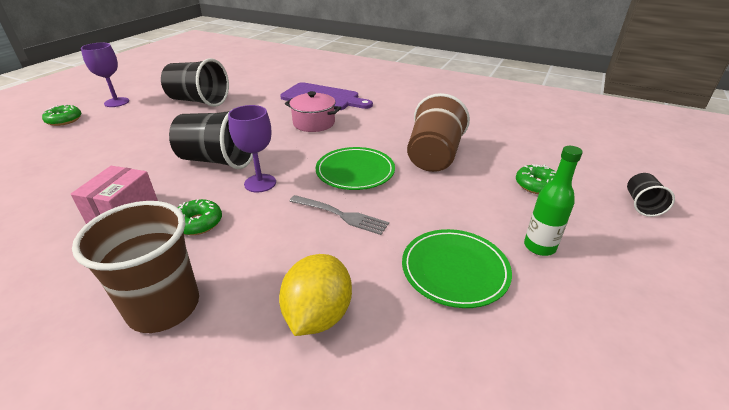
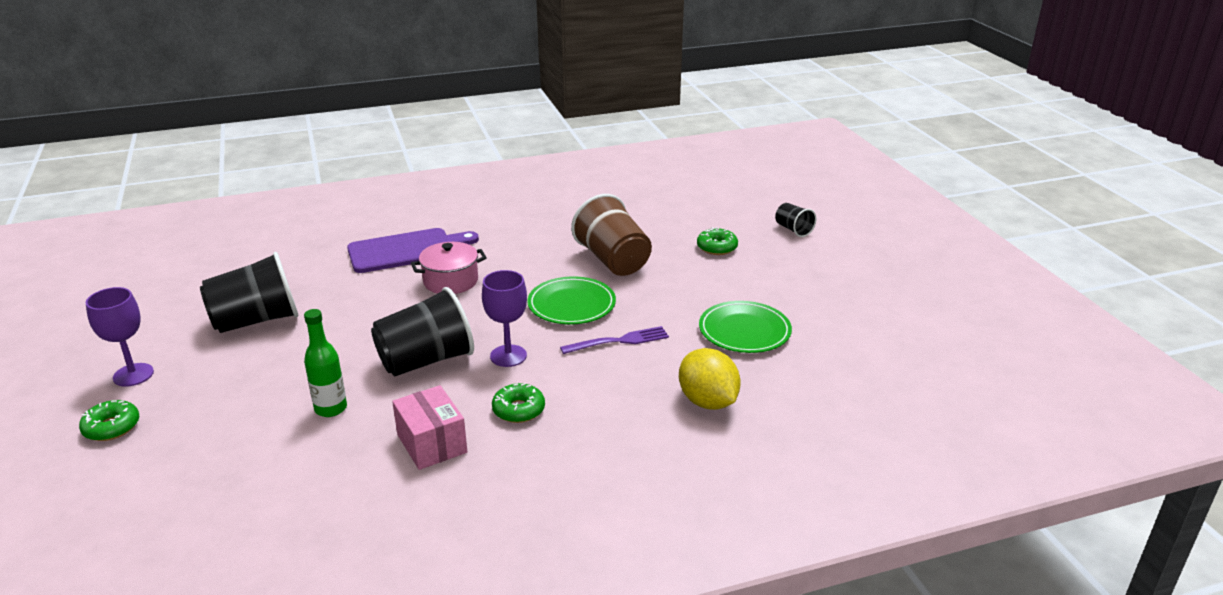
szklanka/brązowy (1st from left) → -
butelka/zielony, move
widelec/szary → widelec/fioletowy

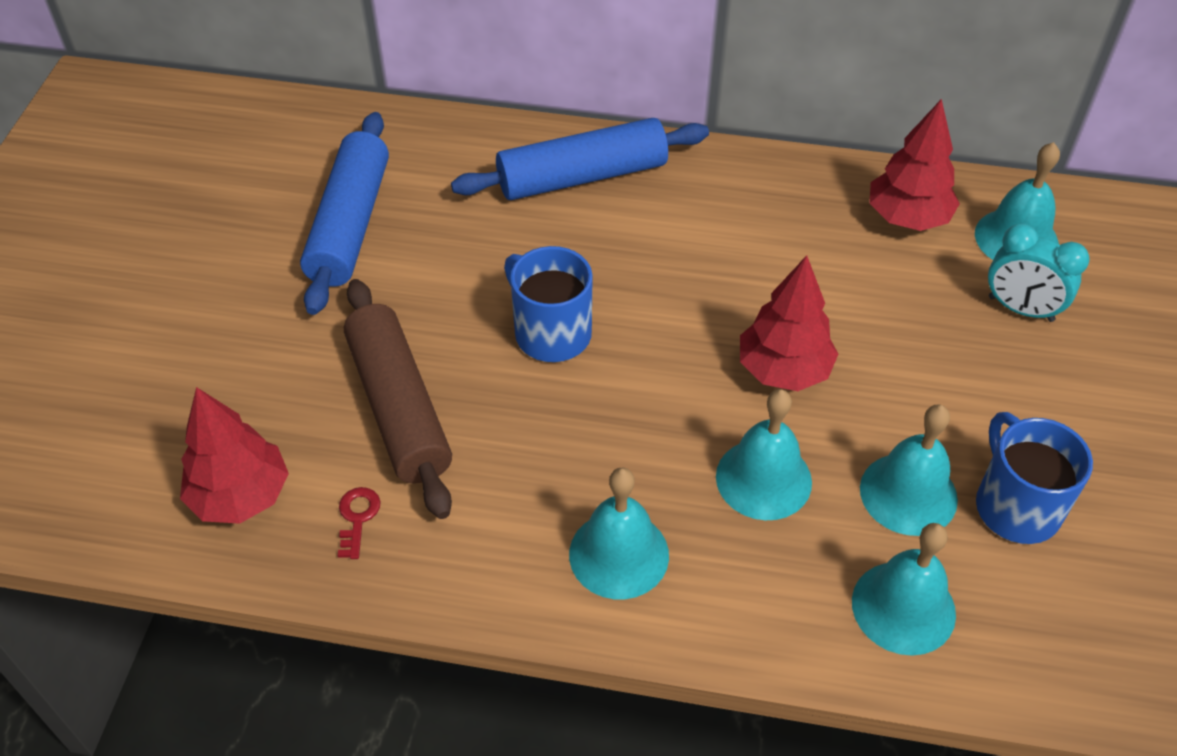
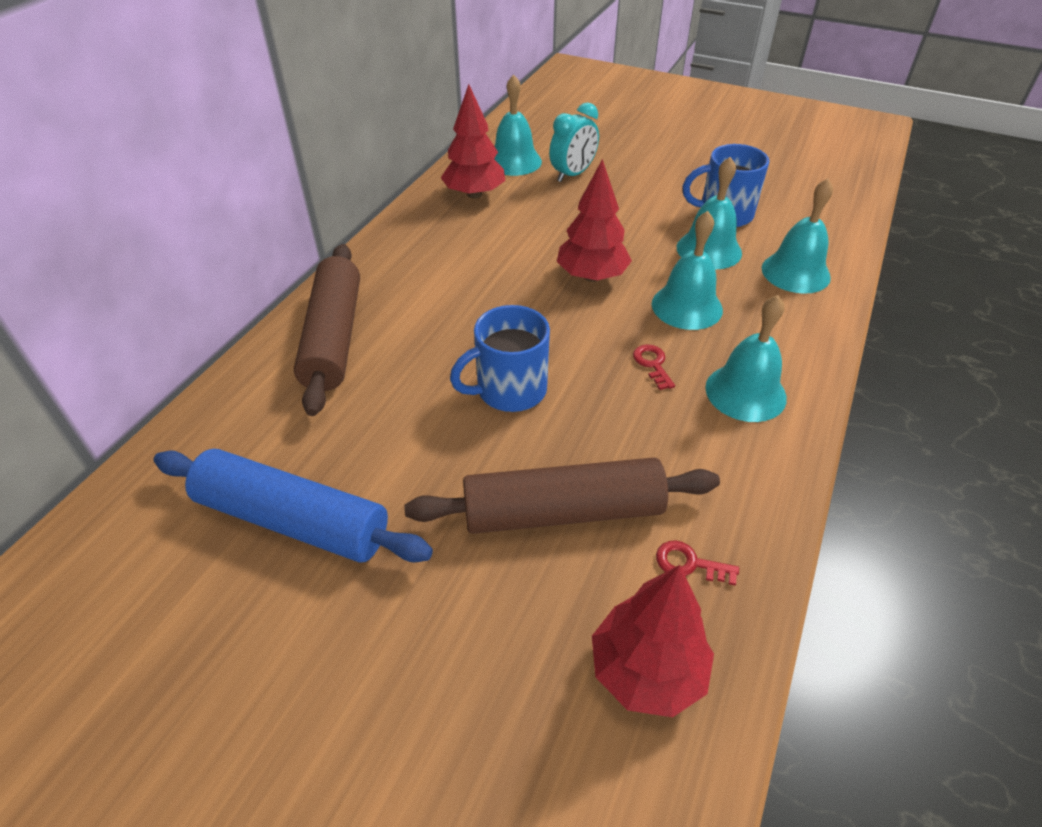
- → klucz/czerwony (1st from left)
wałek do ciasta/niebieski (2nd from left) → wałek do ciasta/brązowy (1st from left)

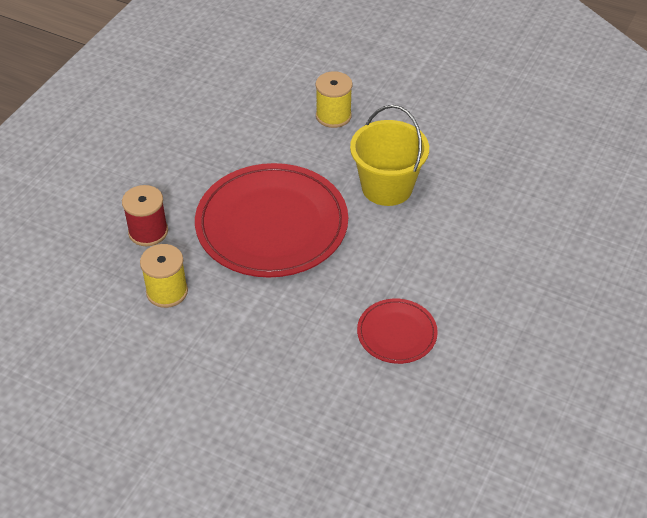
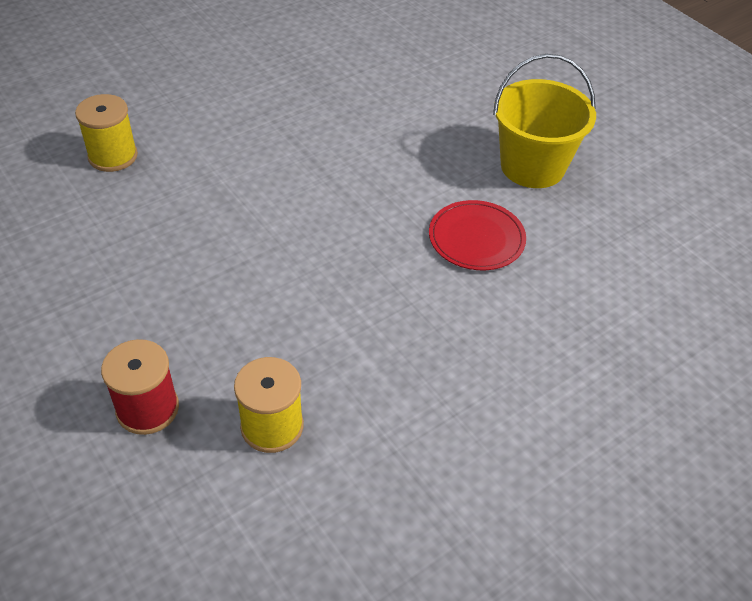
talerz/czerwony (1st from left) → -
wiadro/żółty, move

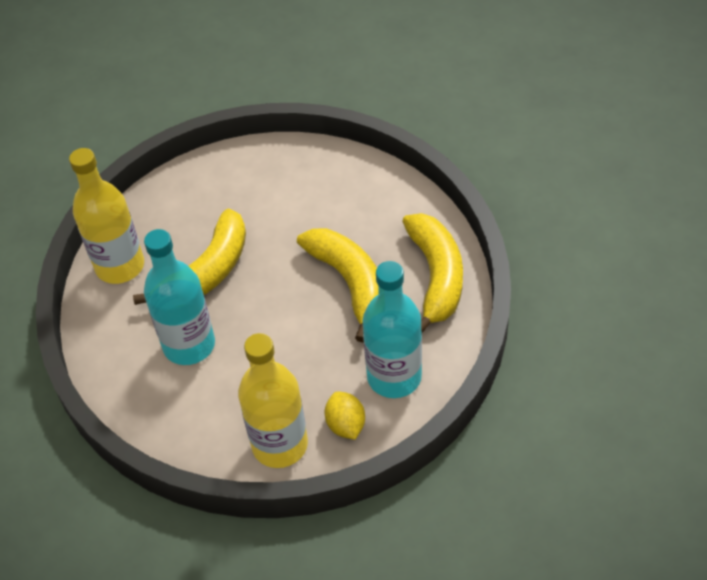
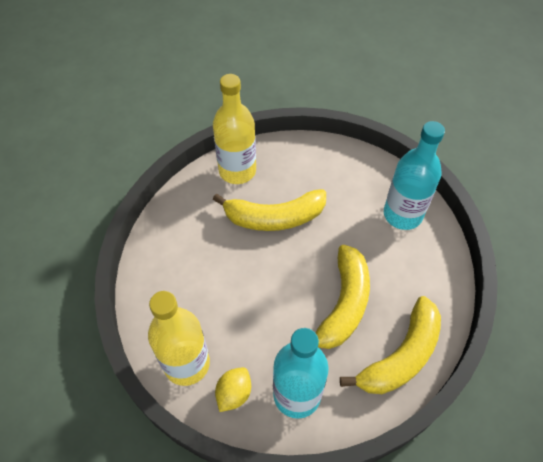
butelka/turkusowy (1st from left in the first image) → butelka/turkusowy (2nd from left), move

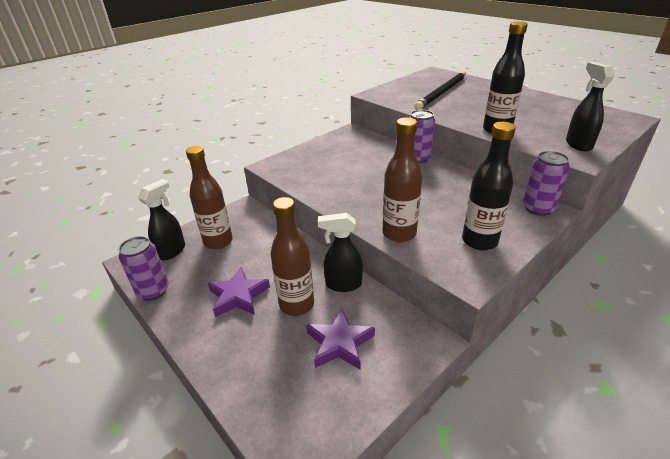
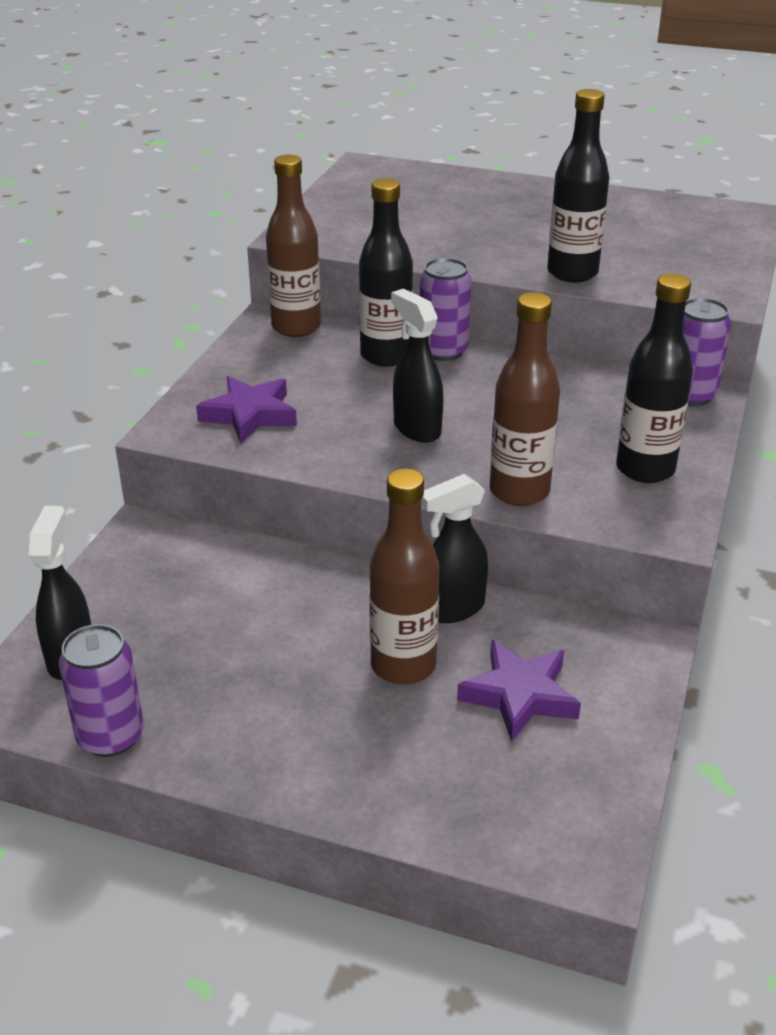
ołówek/czarny → -
- → butelka/czarny (1st from left)
butelka/brązowy (1st from left), move
gwiazda/fioletowy (1st from left), move
spryskiwacz/czarny (3rd from left in the first image) → spryskiwacz/czarny (2nd from left), move

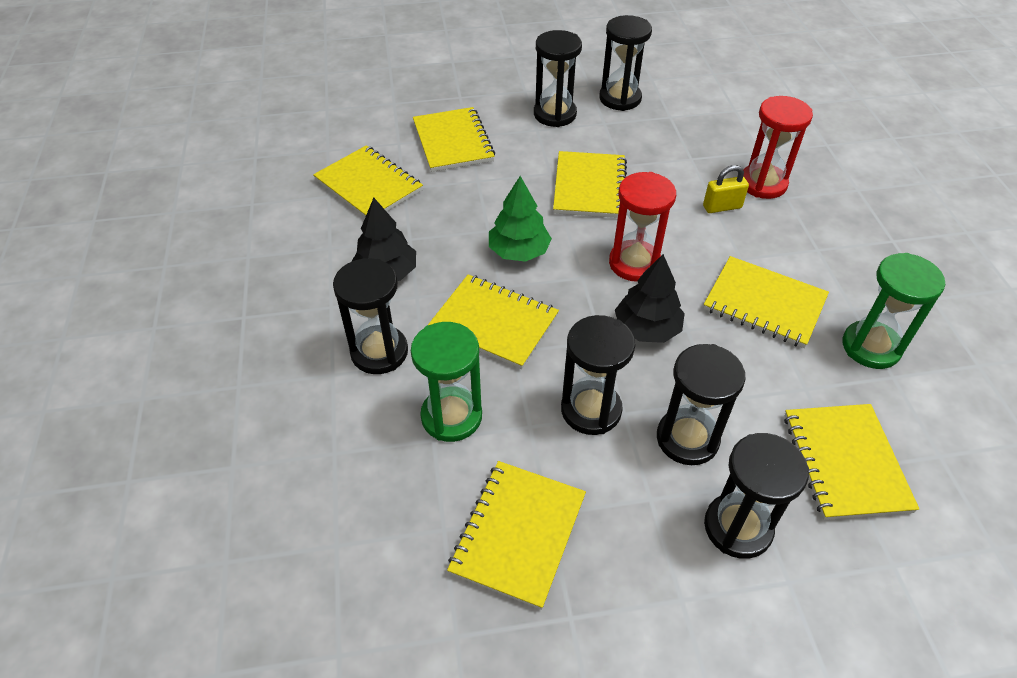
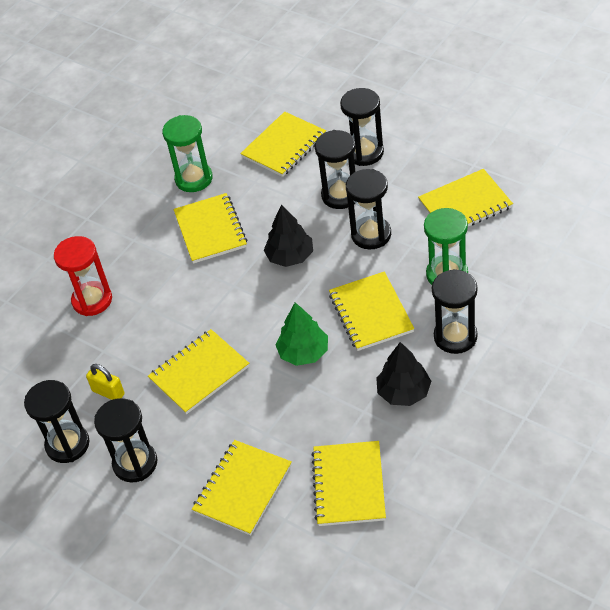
klepsydra/czerwony (1st from left) → -
kłódka/żółty, move

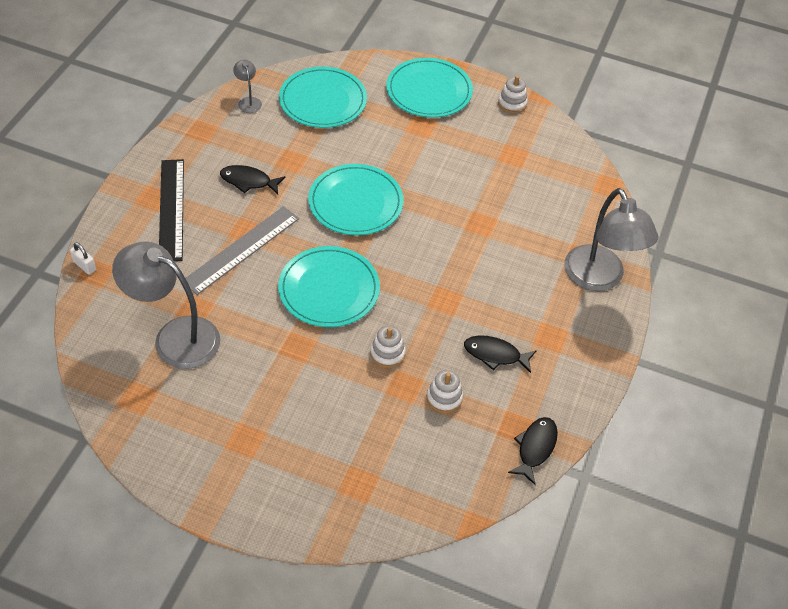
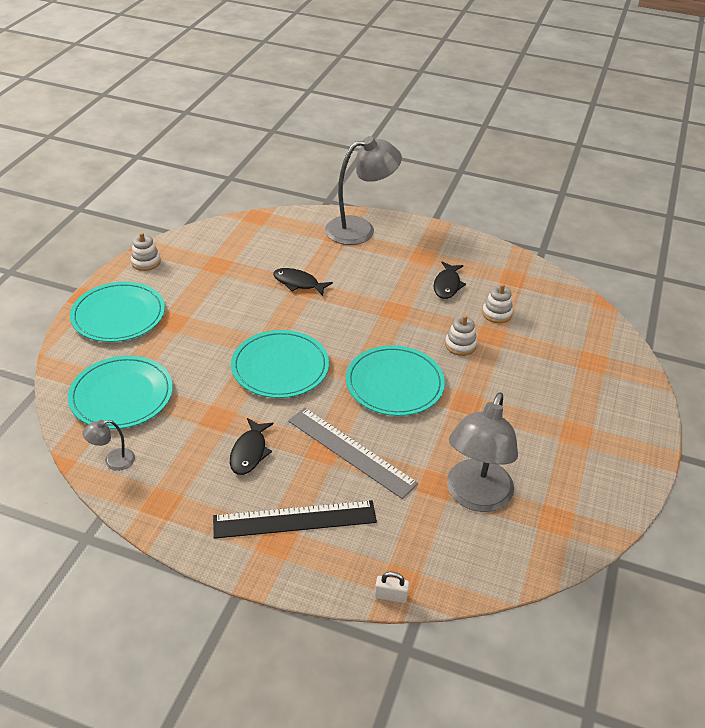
ryba/czarny (3rd from left in the first image) → ryba/czarny (2nd from left), move
kłódka/biały, 60 degrees clockwise

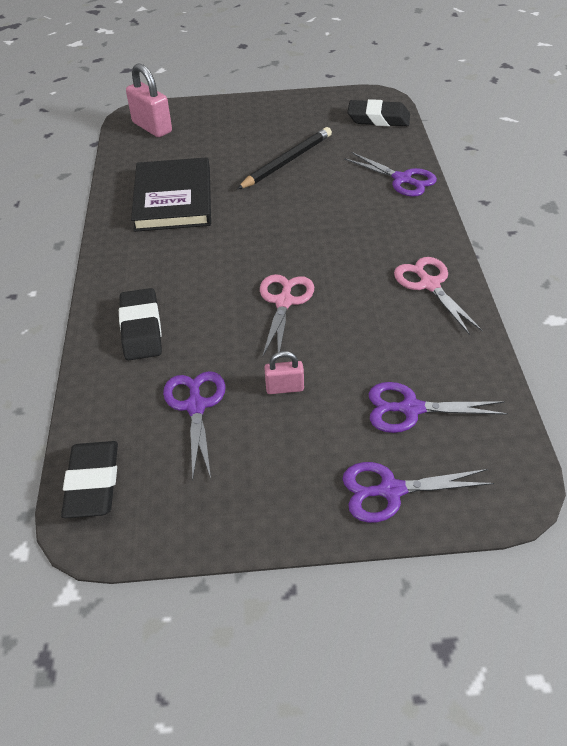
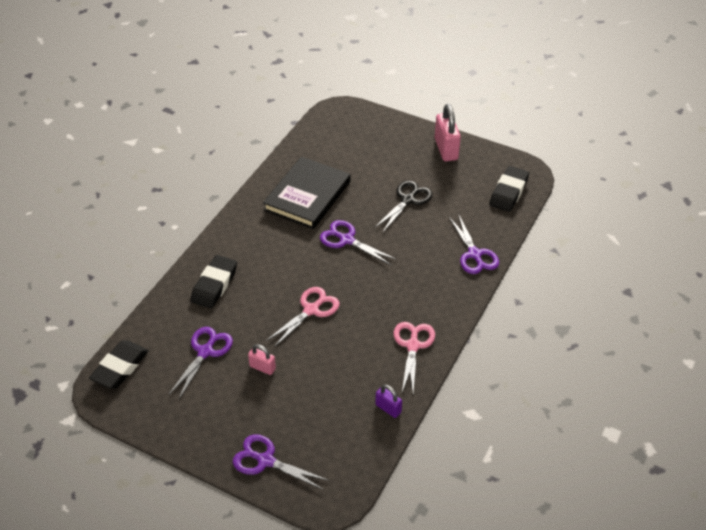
- → kłódka/fioletowy
kłódka/różowy (1st from left in the first image) → kłódka/różowy (2nd from left), move
nożyczki/fioletowy (4th from left in the first image) → nożyczki/fioletowy (3rd from left), move
ołówek/czarny → nożyczki/czarny
gumka do mazania/czarny (3rd from left), 75 degrees clockwise

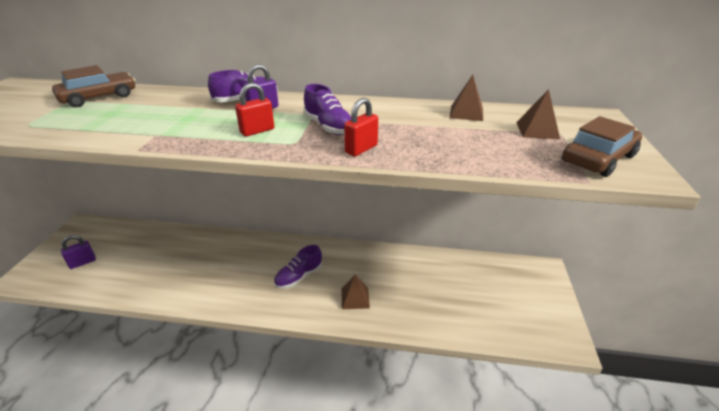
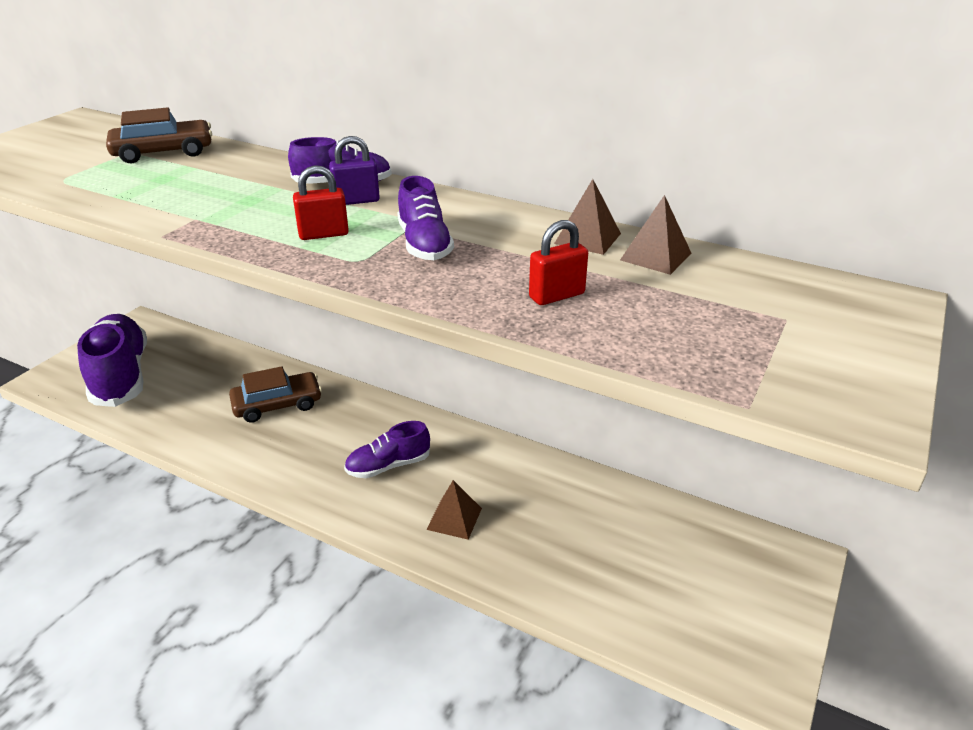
kłódka/czerwony (2nd from left), move
piramida/brązowy (3rd from left in the first image) → piramida/brązowy (2nd from left), move
samochód/brązowy (2nd from left), move
kłódka/fioletowy (1st from left) → but/fioletowy (1st from left)

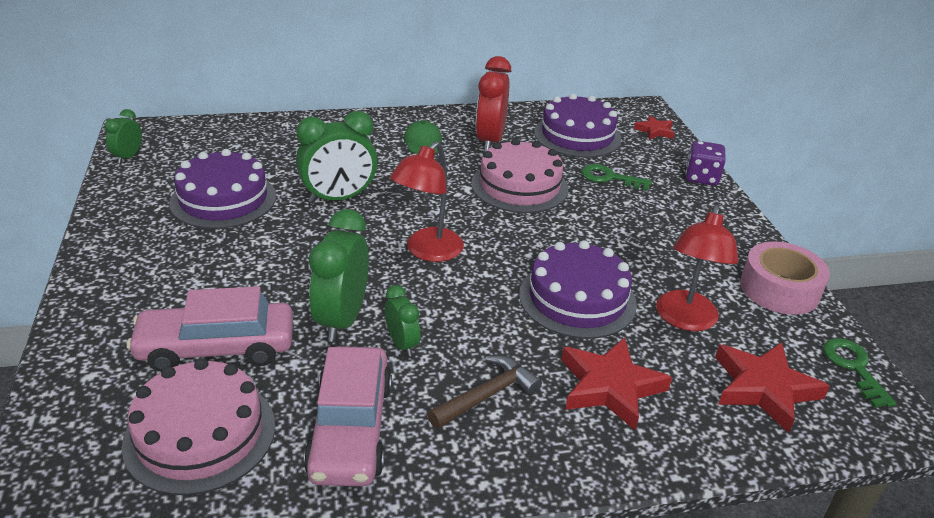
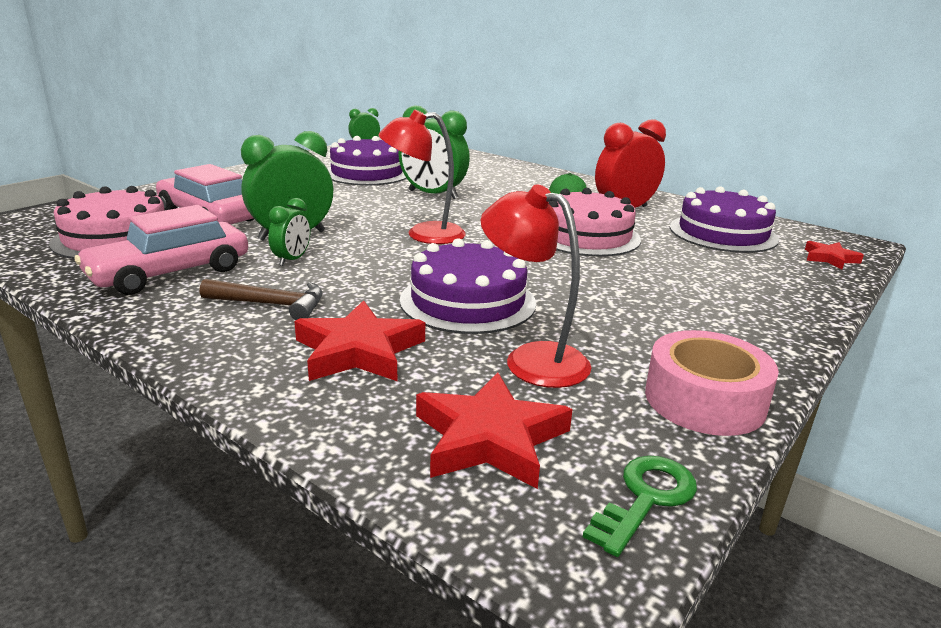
klucz/zielony (1st from left) → -
kostka do gry/fioletowy → -
lampka/czerwony (2nd from left), 60 degrees clockwise

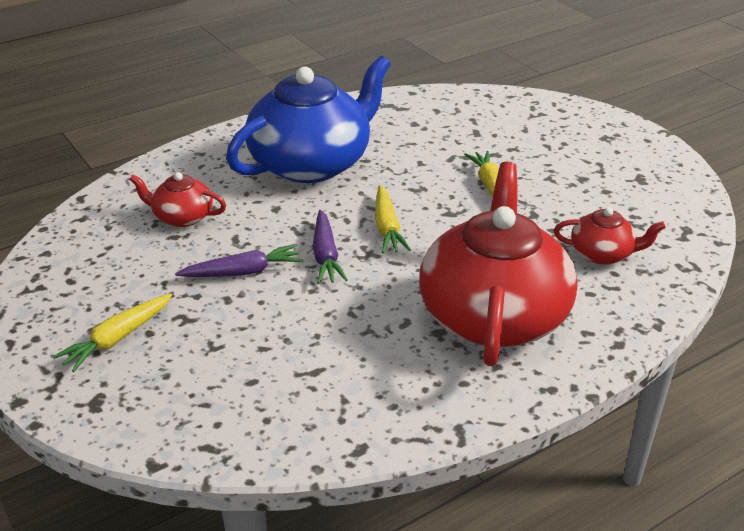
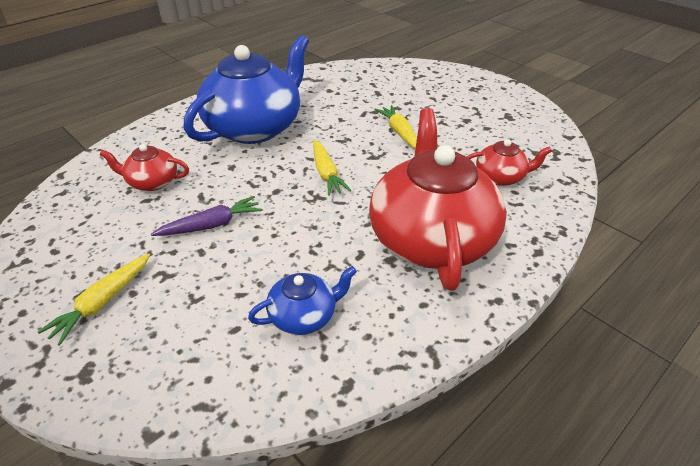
marchewka/fioletowy (2nd from left) → -
- → imbryk/niebieski (2nd from left)

